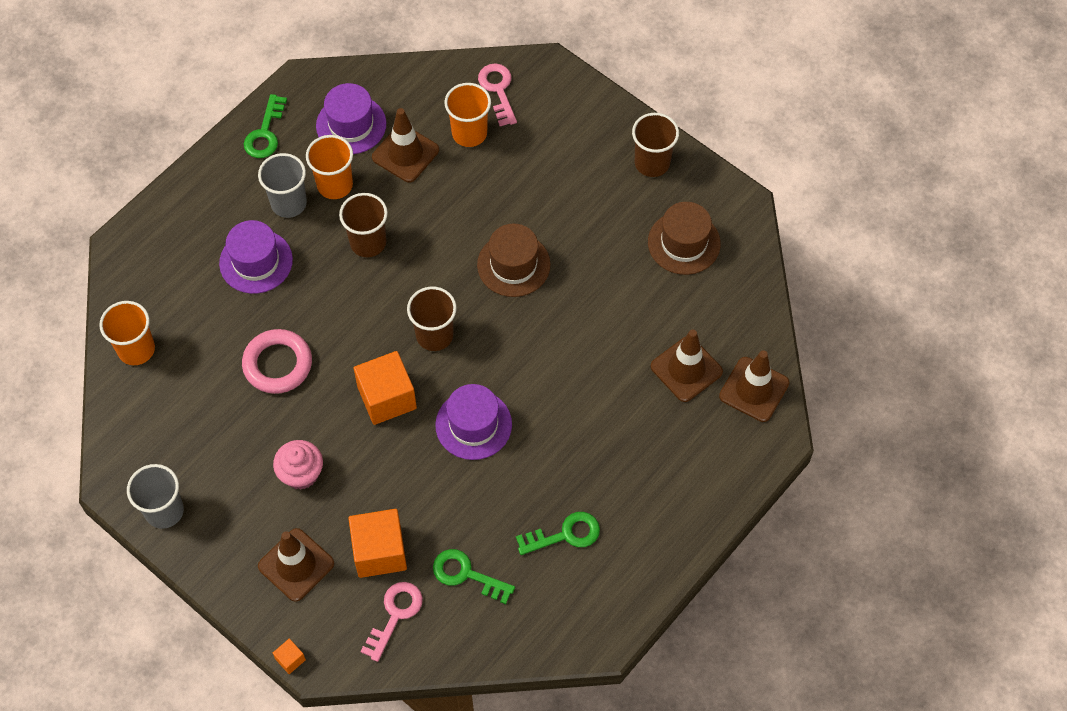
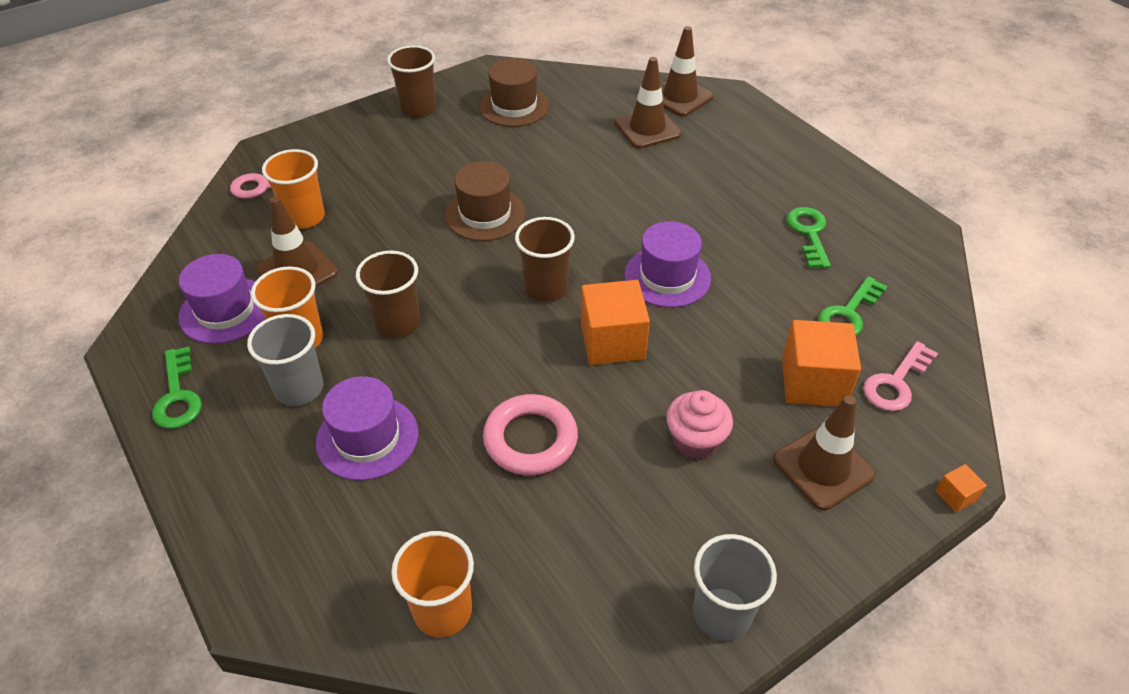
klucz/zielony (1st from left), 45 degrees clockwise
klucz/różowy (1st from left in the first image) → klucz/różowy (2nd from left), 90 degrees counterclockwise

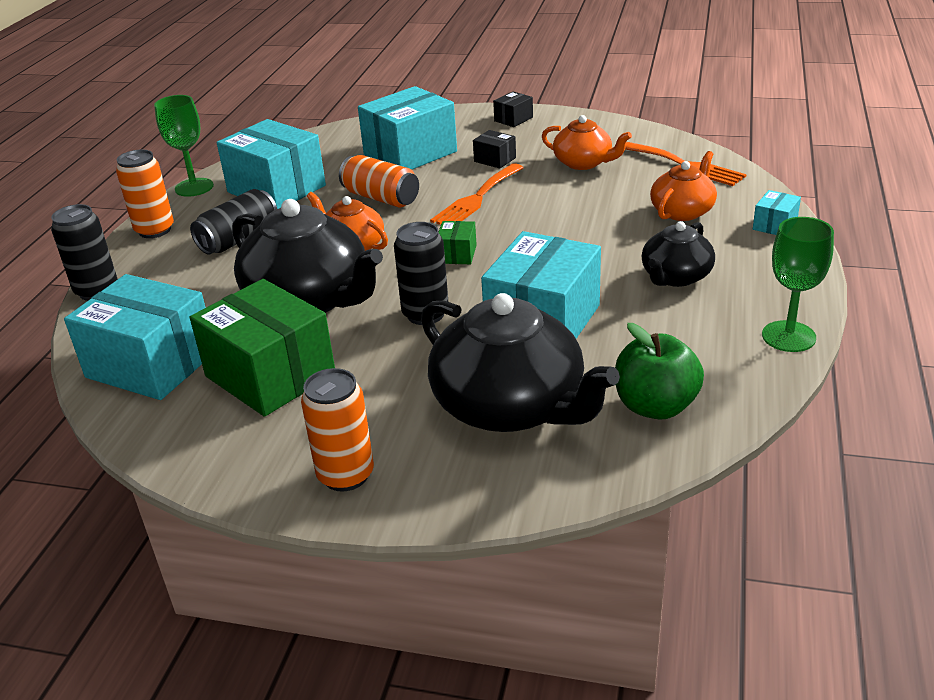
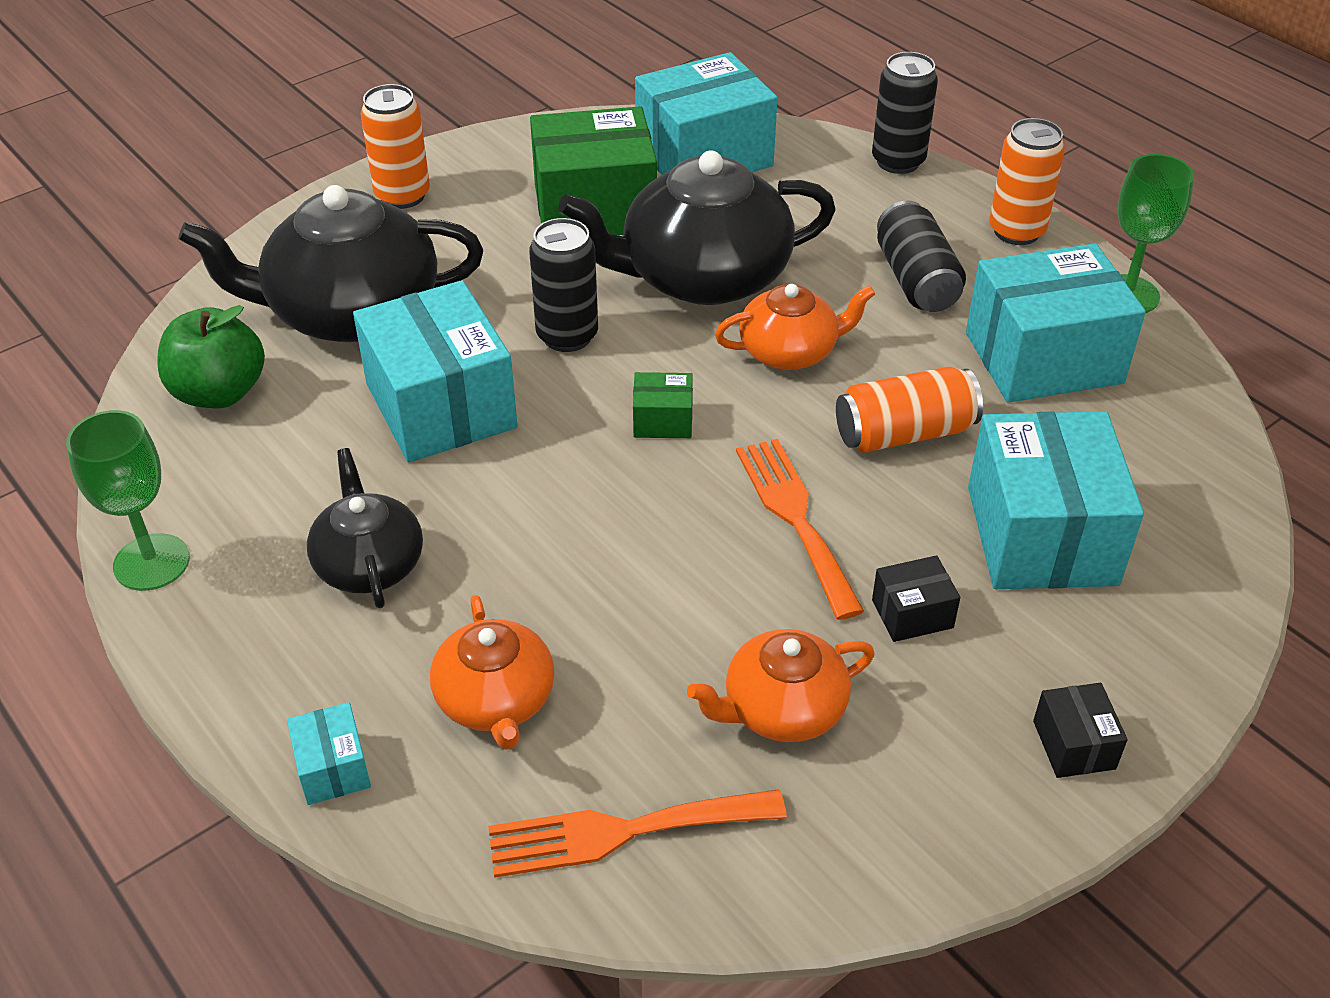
pudełko/zielony (2nd from left), 45 degrees counterclockwise

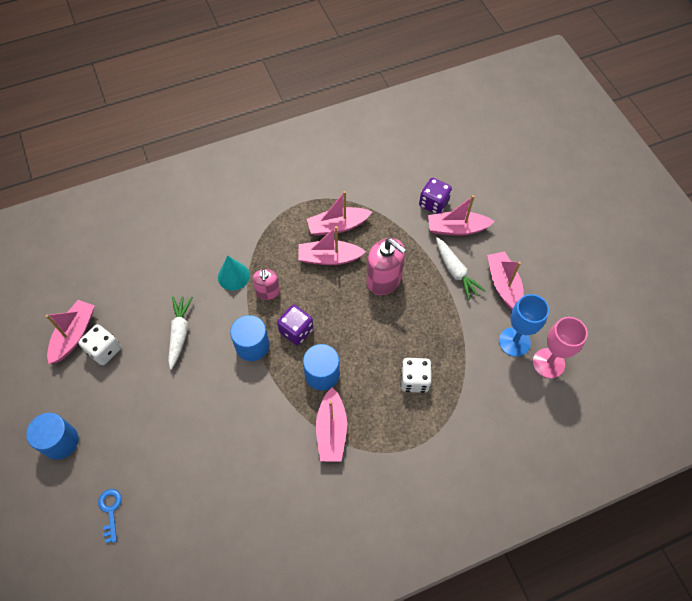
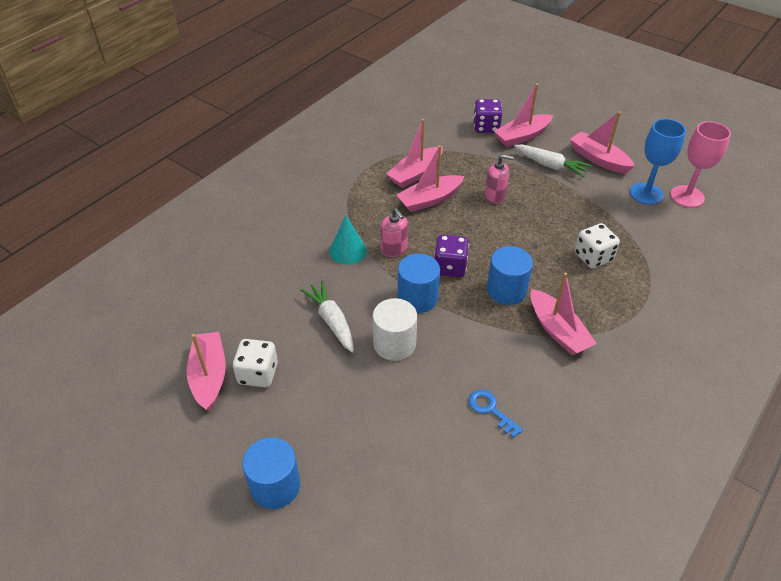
- → walec/biały
klucz/niebieski, move
dozownik mydła/różowy (2nd from left), x0.60

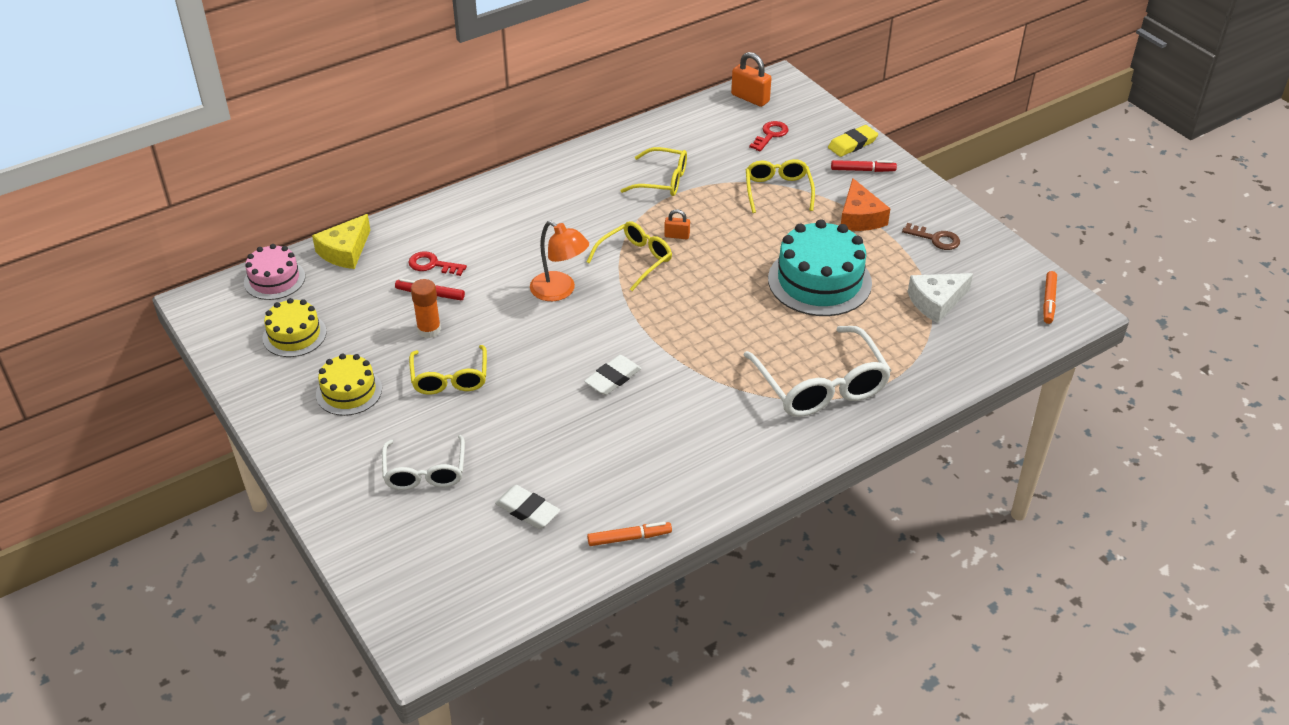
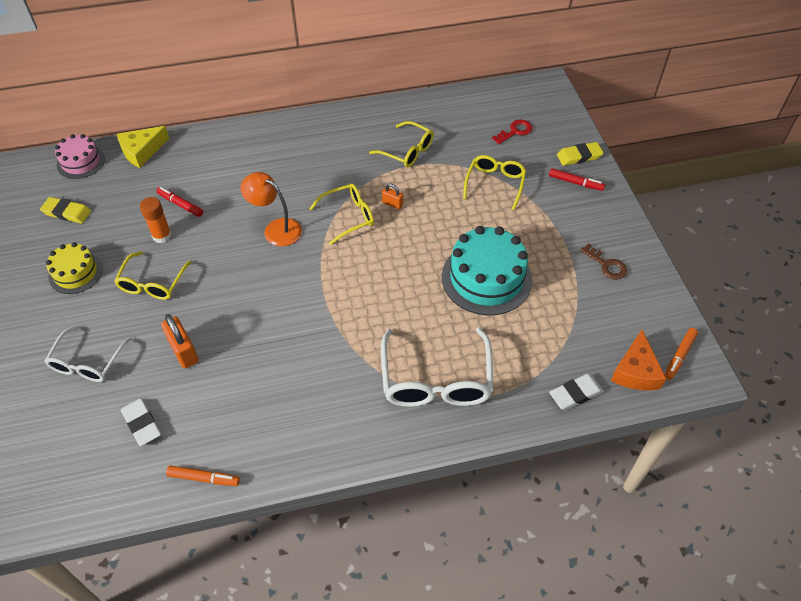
klucz/czerwony (1st from left) → -
ser/biały → -
gumka do mazania/biały (2nd from left), move
kłódka/pomarańczowy (2nd from left in the first image) → kłódka/pomarańczowy (1st from left), move
ser/pomarańczowy, move
tort/żółty (1st from left) → gumka do mazania/żółty (1st from left)
lampka/pomarańczowy, 150 degrees clockwise

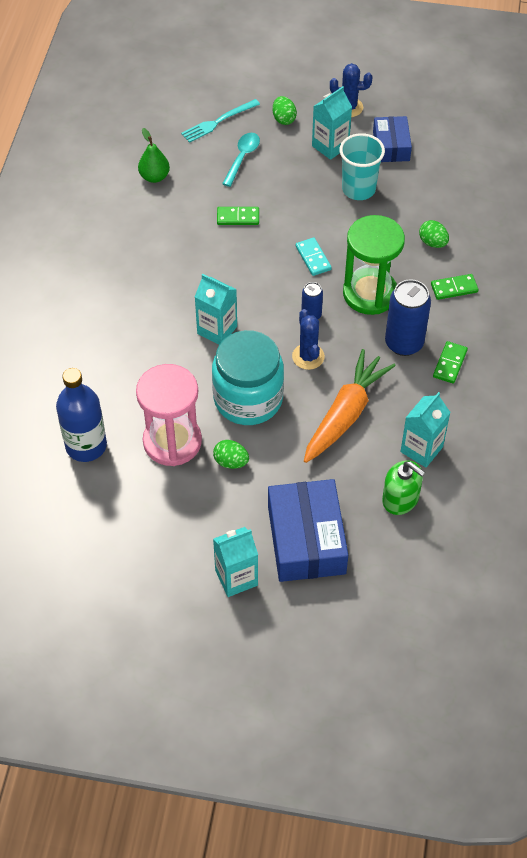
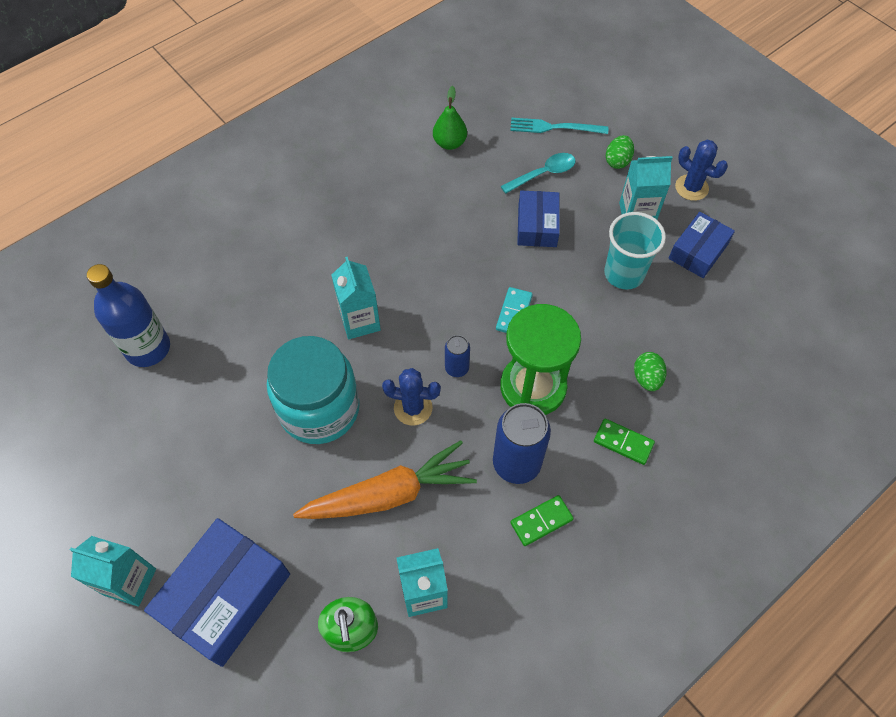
klepsydra/różowy → -
jajko/zielony (1st from left) → -
kostka domina/zielony (1st from left) → -
- → pudełko/niebieski (2nd from left)
kaktus/niebieski (1st from left), 75 degrees clockwise

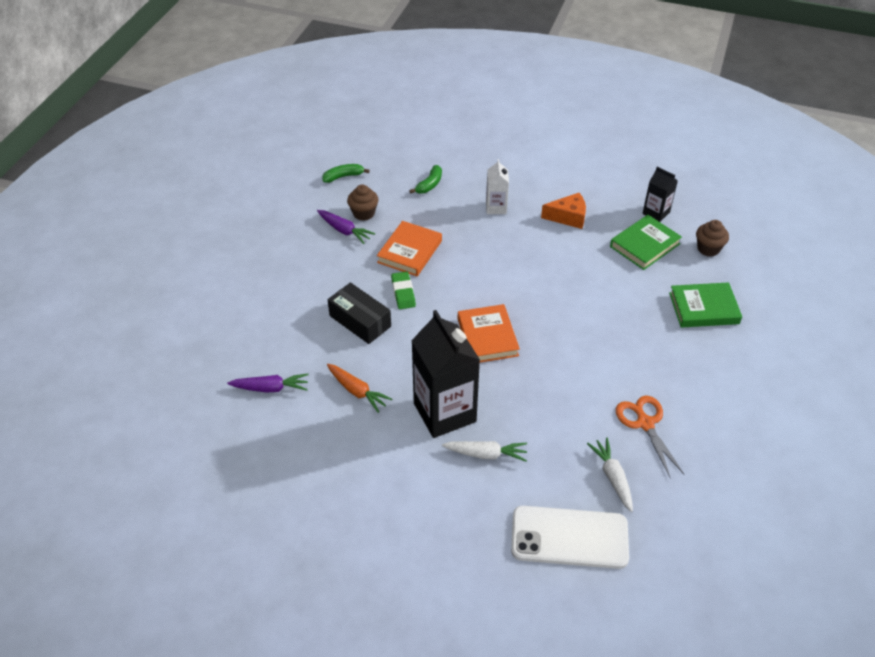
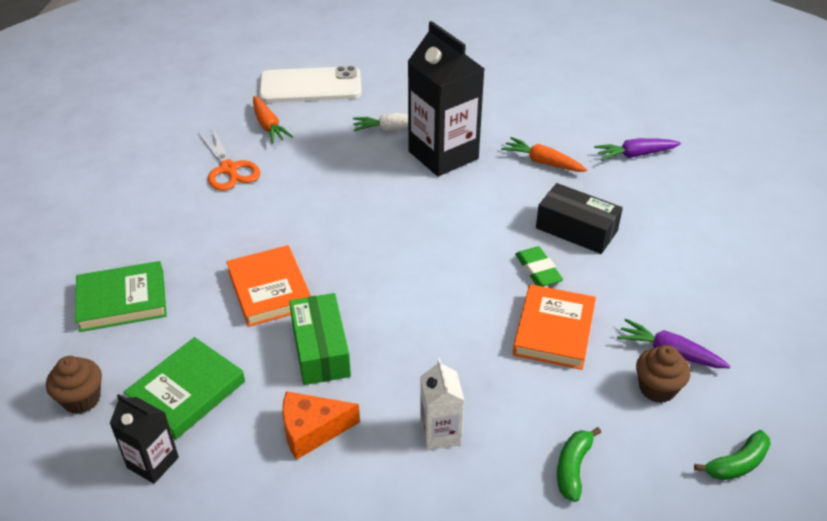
- → pudełko/zielony
książka/pomarańczowy (2nd from left in the first image) → książka/pomarańczowy (1st from left), move
marchewka/biały (2nd from left) → marchewka/pomarańczowy (1st from left)

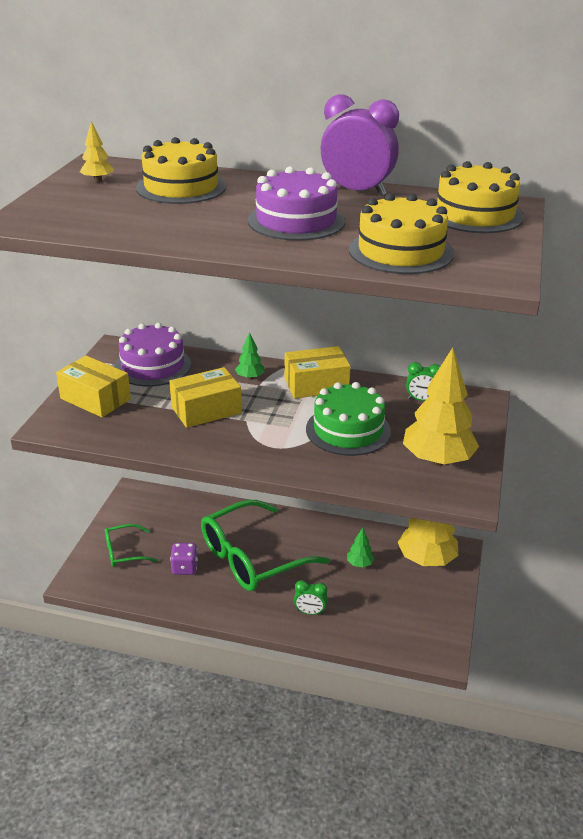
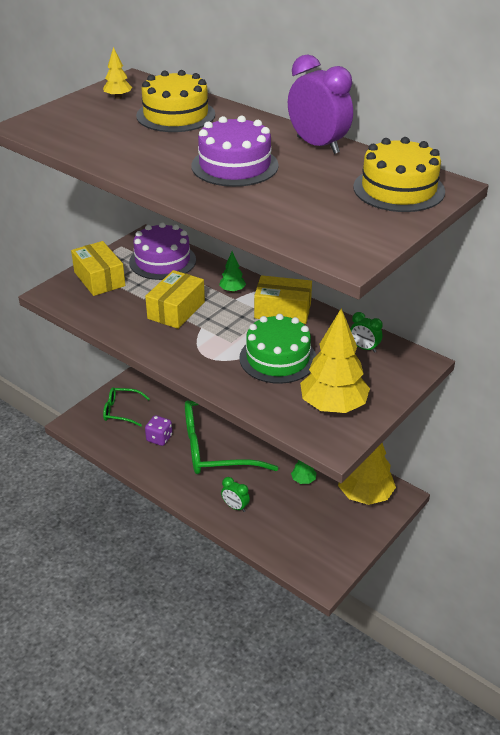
tort/żółty (2nd from left) → -
pudełko/żółty (2nd from left), 60 degrees counterclockwise

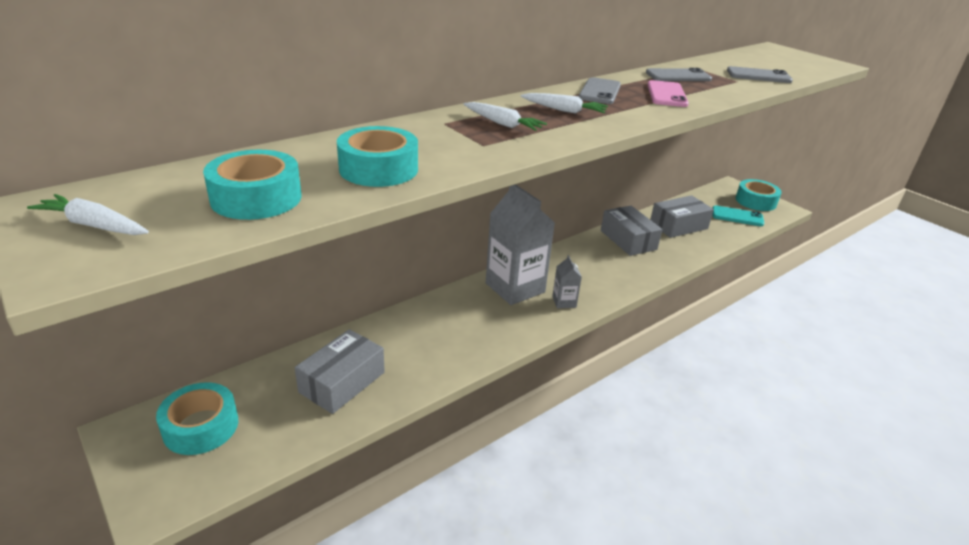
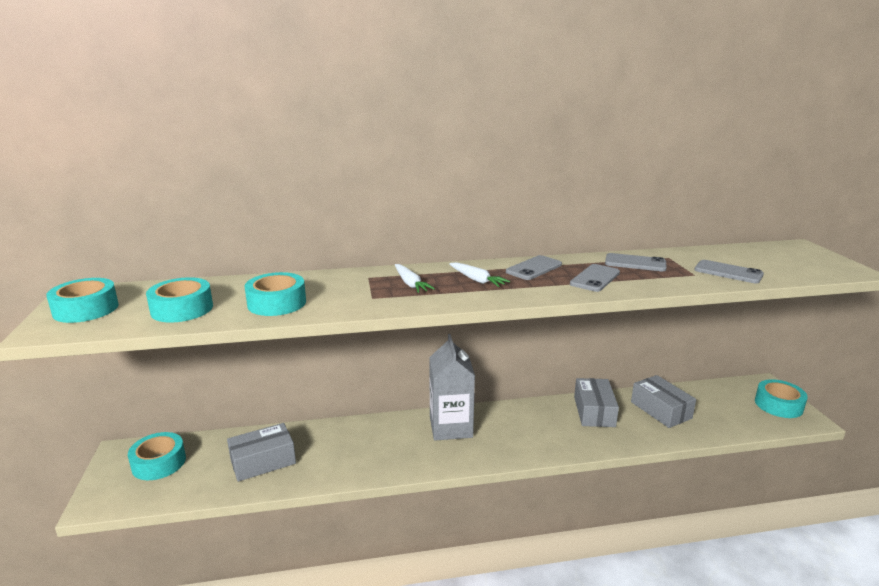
karton mleka/szary (2nd from left) → -
telefon/turkusowy → -
marchewka/biały (1st from left) → taśma klejąca/turkusowy (1st from left)
telefon/różowy → telefon/szary (2nd from left)
pudełko/szary (3rd from left), 60 degrees clockwise

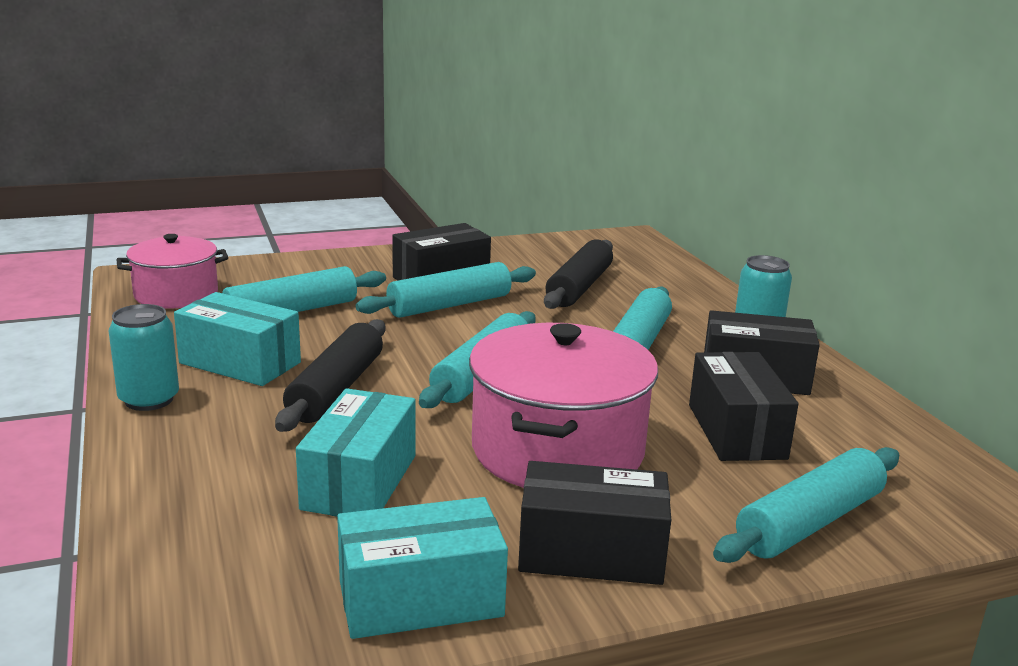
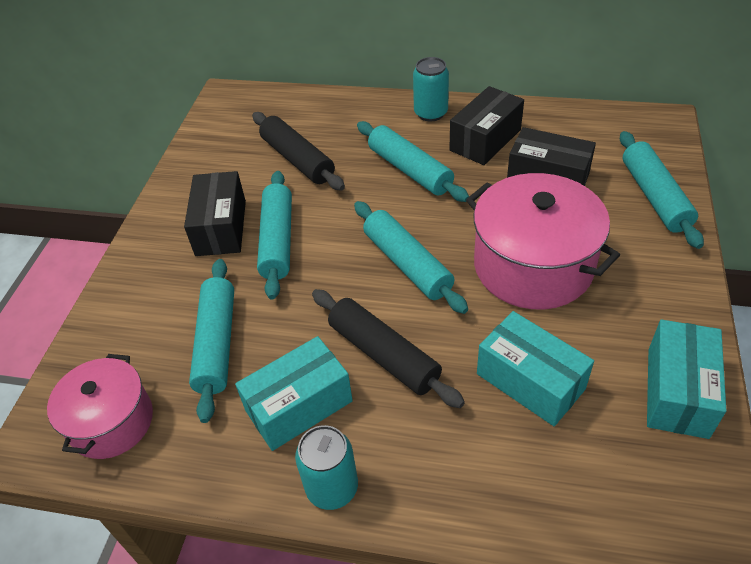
pudełko/czarny (2nd from left) → -

